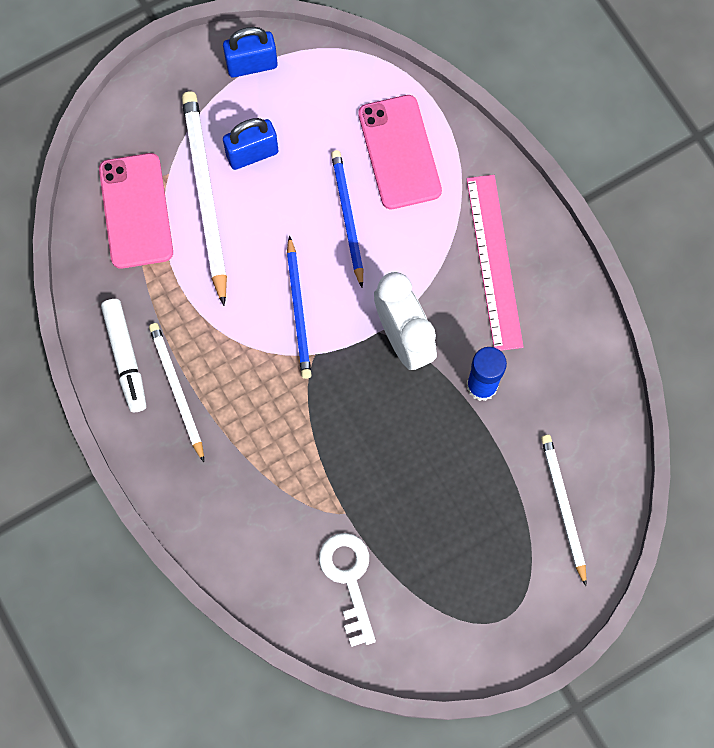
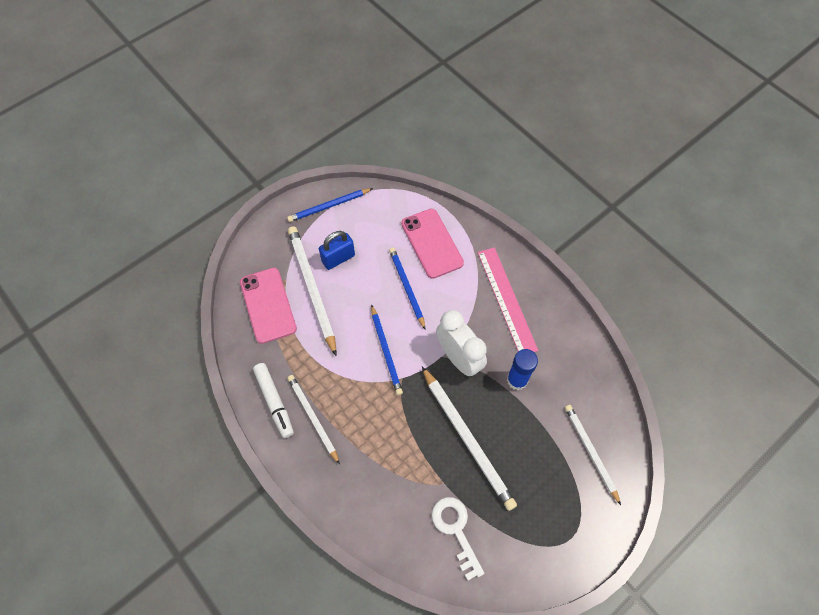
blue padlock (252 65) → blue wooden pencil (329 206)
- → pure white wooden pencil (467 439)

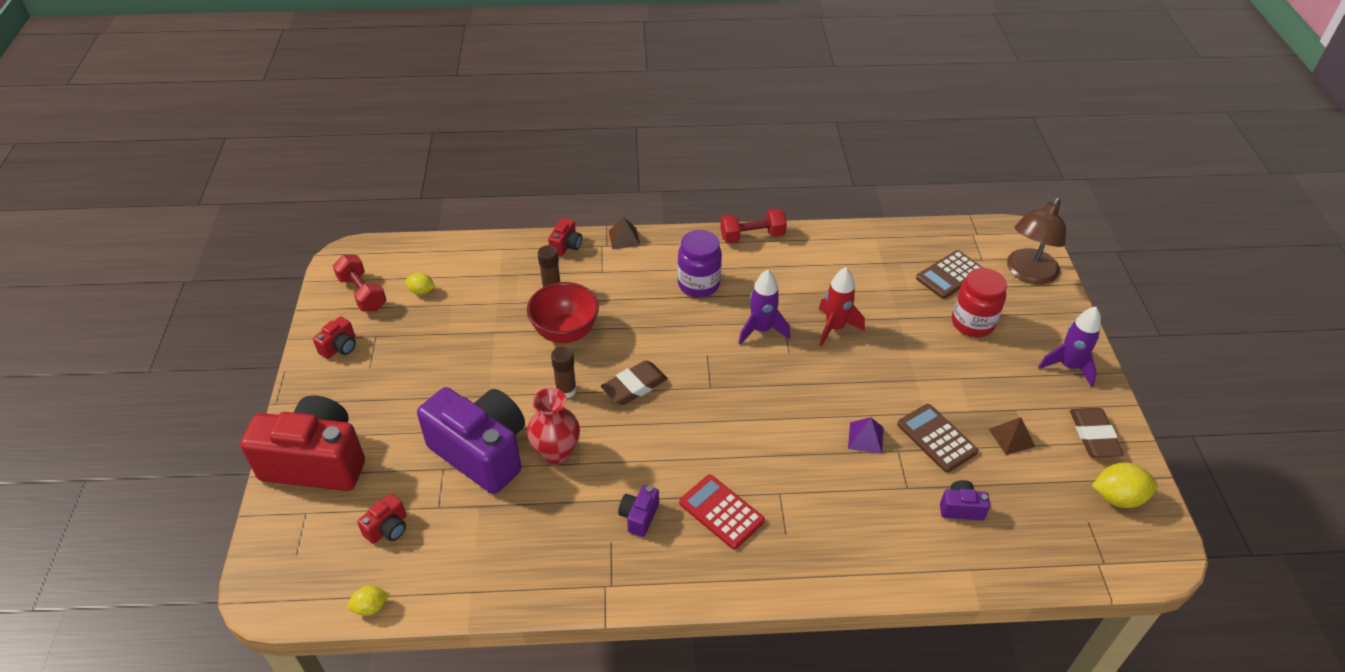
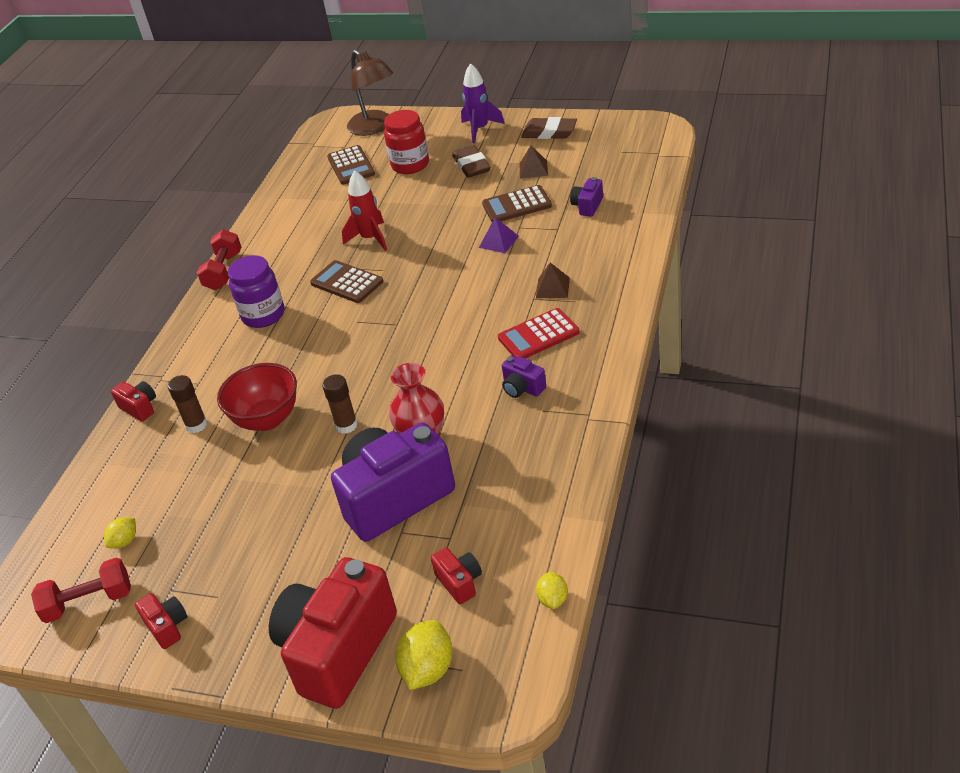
violet toy rocket (761 330) → brown adding machine (347 282)
bright yellow lemon (1117 497) → bright yellow lemon (428 669), moved
brown pencil eraser (634 386) → brown pencil eraser (471 165), moved
brown pyramid shape (624 238) → brown pyramid shape (552 288), moved

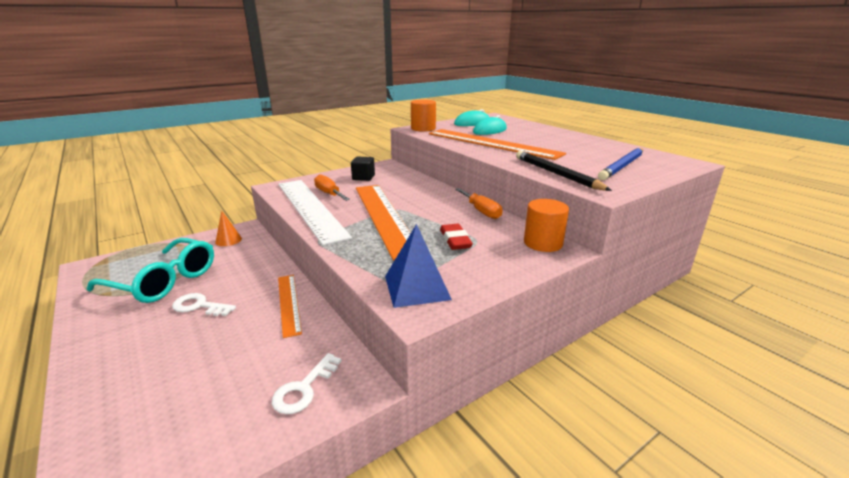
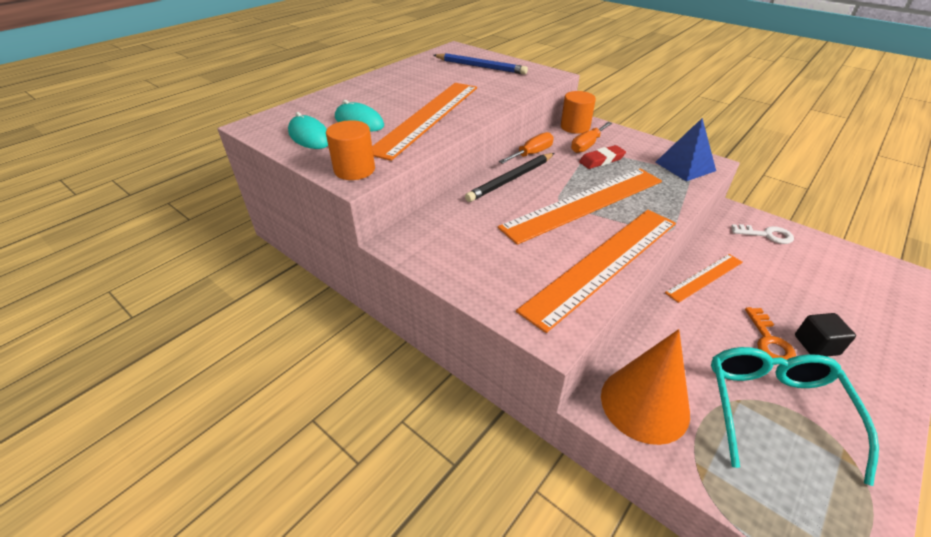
black wooden pencil (556 174) → black wooden pencil (511 179), moved
pure white measuring stick (310 208) → bright orange measuring stick (603 263)
bright orange flat screwdriver (329 194) → bright orange flat screwdriver (587 145), moved
bright orange cone (228 240) → bright orange cone (644 404), x2.16
pure white door key (199 306) → bright orange door key (769 340)
black solid cube (363 177) → black solid cube (816 345), moved

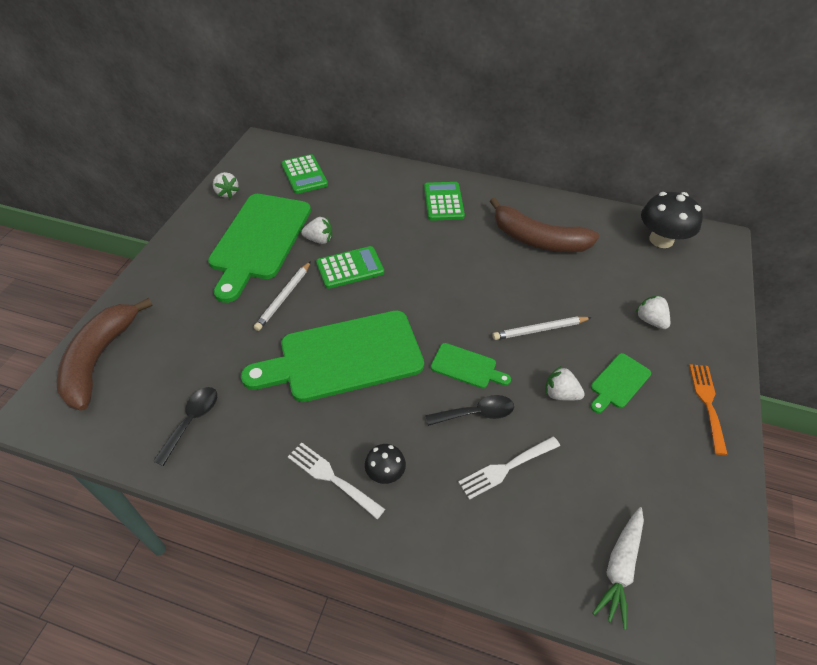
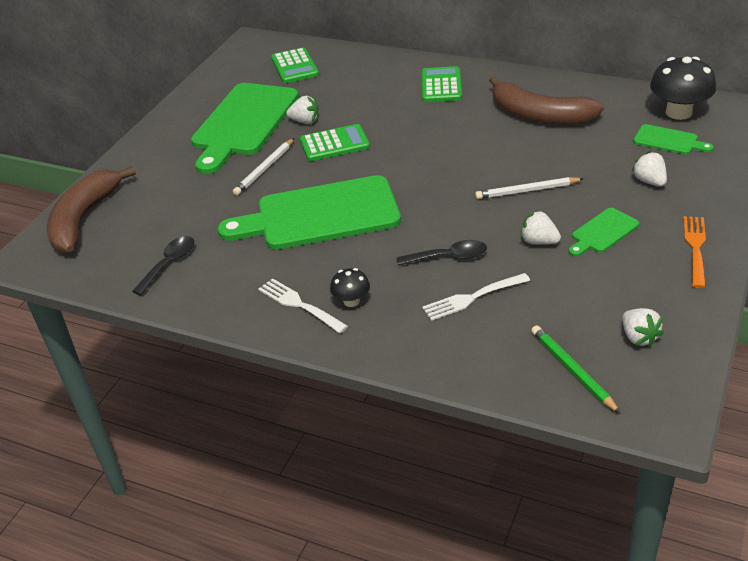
pure white toy carrot (619 568) → emerald wooden pencil (572 370)
pure white toy strawberry (227 193) → pure white toy strawberry (639 337), moved
emerald cutting board (466 367) → emerald cutting board (668 140), moved

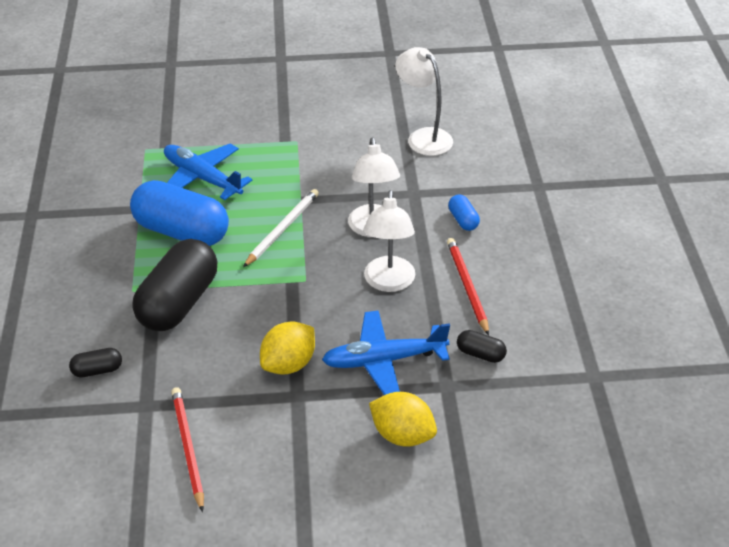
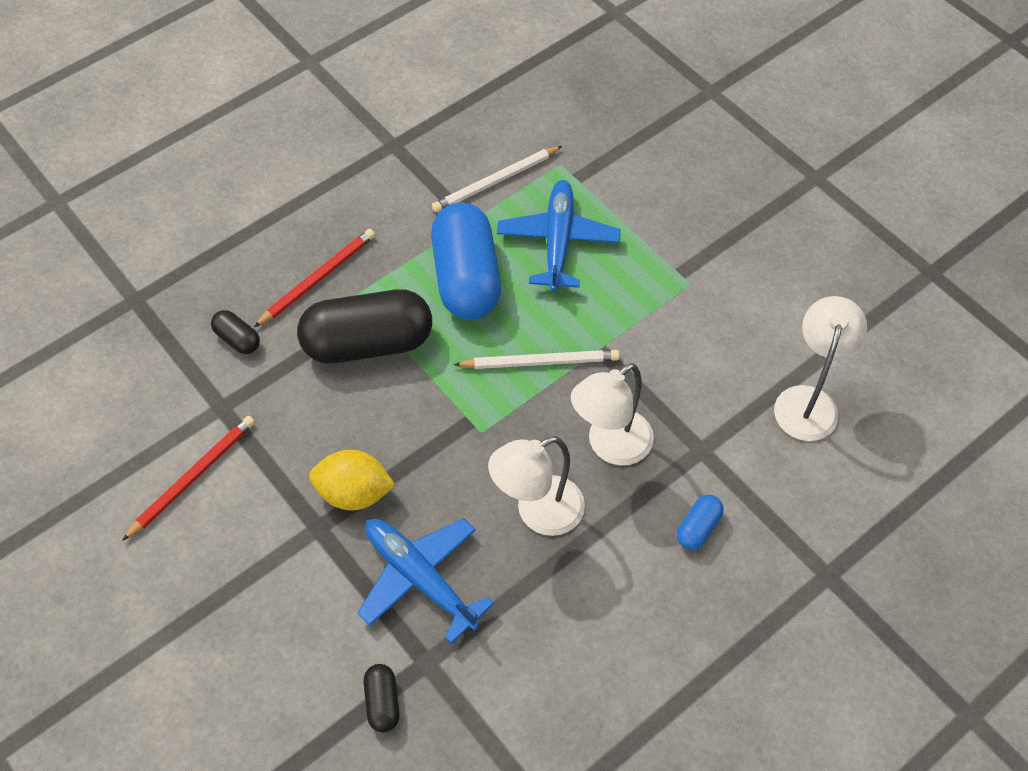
scarlet wooden pencil (467 287) → scarlet wooden pencil (317 279), moved
black pill (480 354) → black pill (382 702), moved
- → pure white wooden pencil (496 181)
bright yellow lemon (402 435) → -

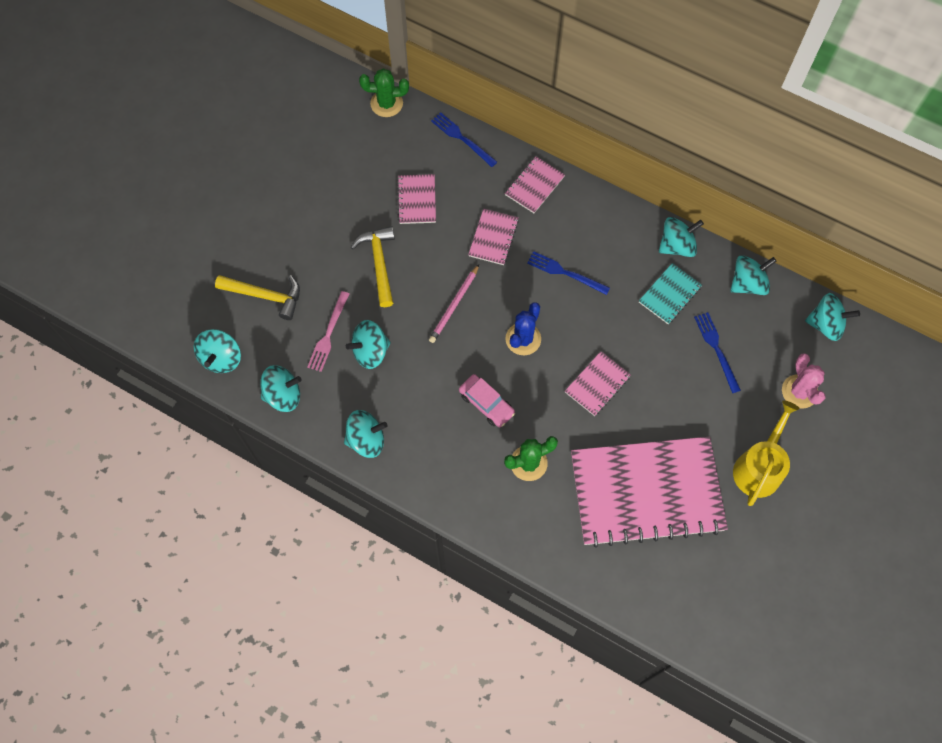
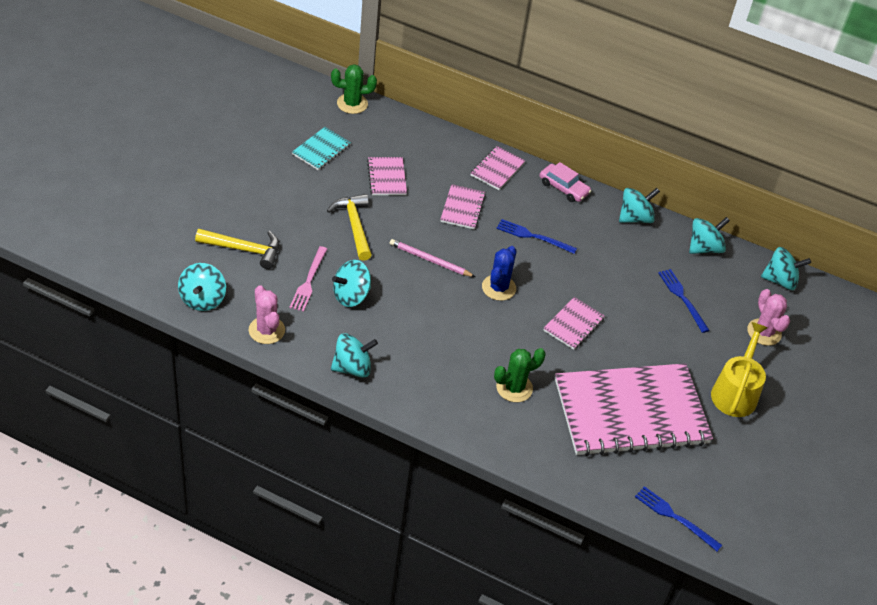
turquoise toy top (283 395) → rosy cactus (266 330)
turquoise notebook (669 294) → turquoise notebook (321 150), moved
rosy wooden pencil (454 305) → rosy wooden pencil (430 260), 90 degrees clockwise
rosy car (486 403) → rosy car (563 188), moved
blue fork (462 138) → blue fork (675 517), moved

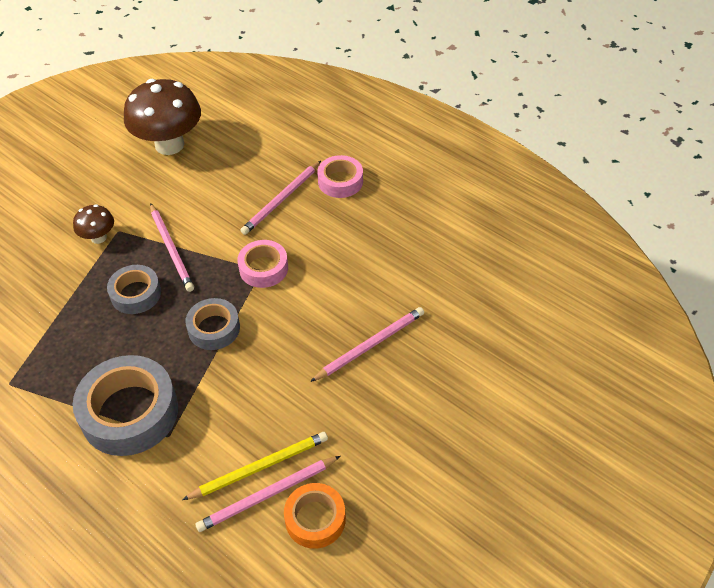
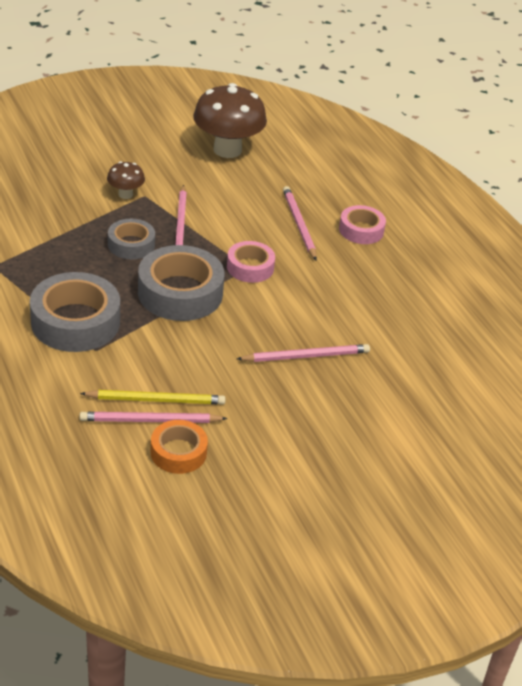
ash-grey roll of tape (214 328) → ash-grey roll of tape (180 293), x1.74
rosy wooden pencil (281 200) → rosy wooden pencil (299 224), 105 degrees clockwise

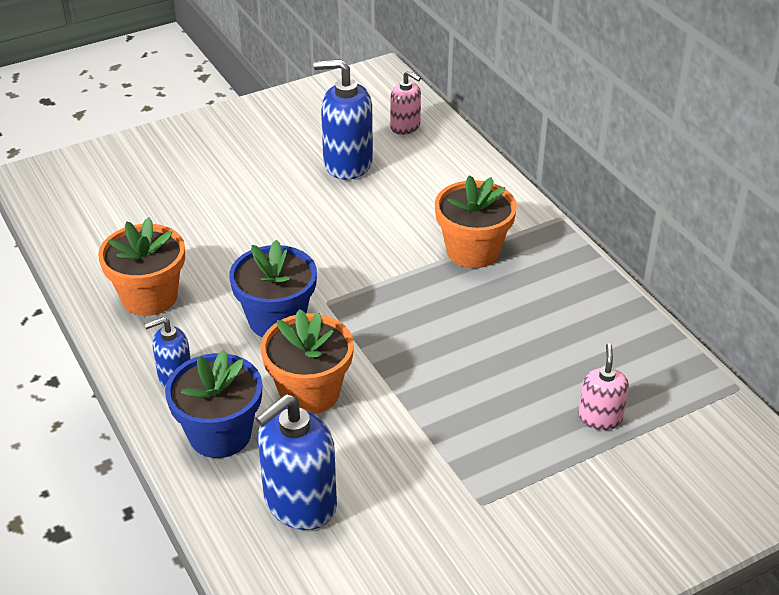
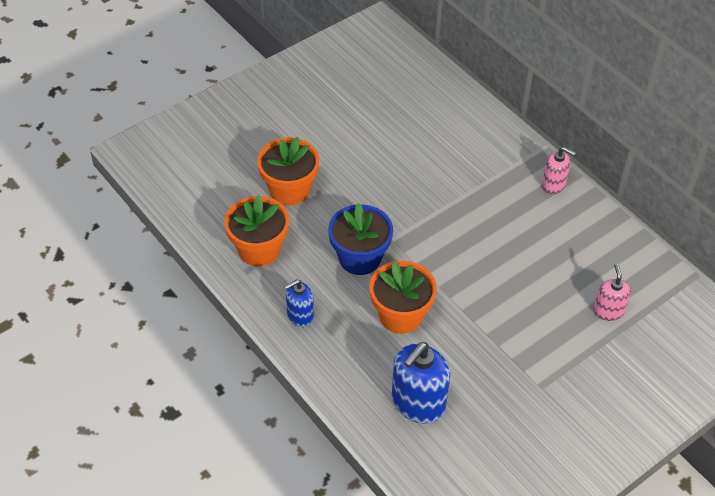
bright orange potted plant (473 251) → bright orange potted plant (289 190), moved
rosy soap dispenser (405 127) → rosy soap dispenser (553 185), moved
blue potted plant (220 434) → -
blue soap dispenser (347 163) → -

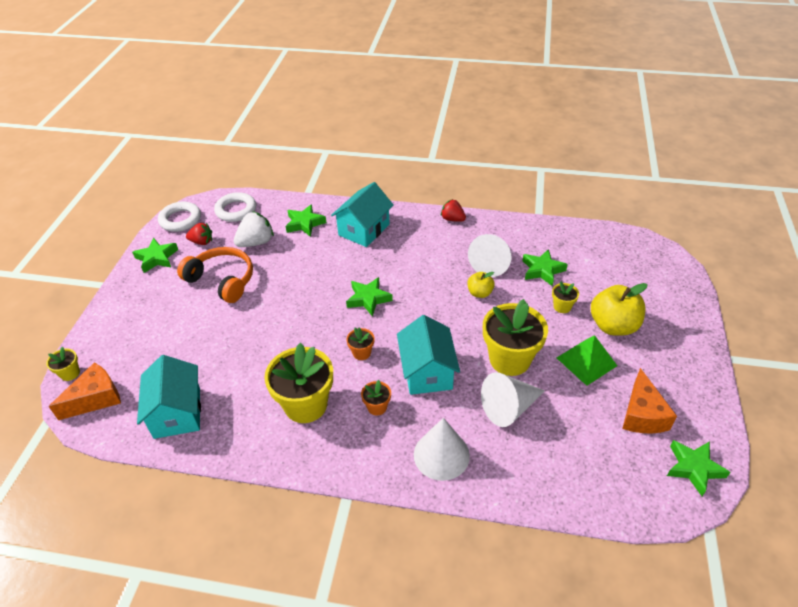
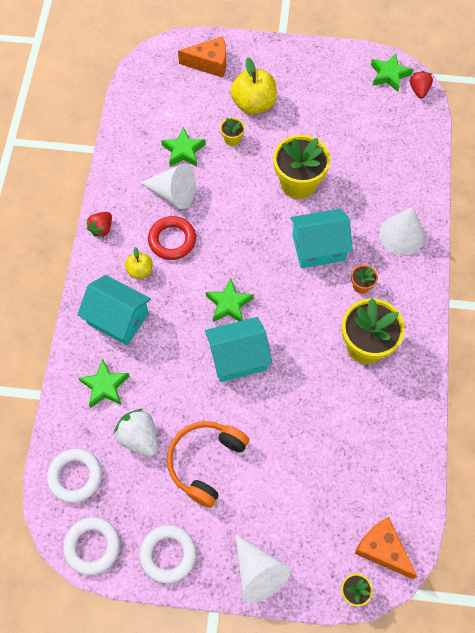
bright yellow apple fruit (479 293) → bright yellow apple fruit (140 271), moved
emerald star shape (156 258) → pure white torus (168 554)
- → scarlet torus (172 240)
bright orange piece of cheese (642 414) → bright orange piece of cheese (209 63), moved
turquoise toy house (177 412) → turquoise toy house (238 357), moved
pure white cone (509 408) → pure white cone (258 573), moved
scarlet toy strawberry (202 242) → scarlet toy strawberry (419 90), moved
bright orange potted plant (361 353) → -
emerald pyramid shape (586 361) → -

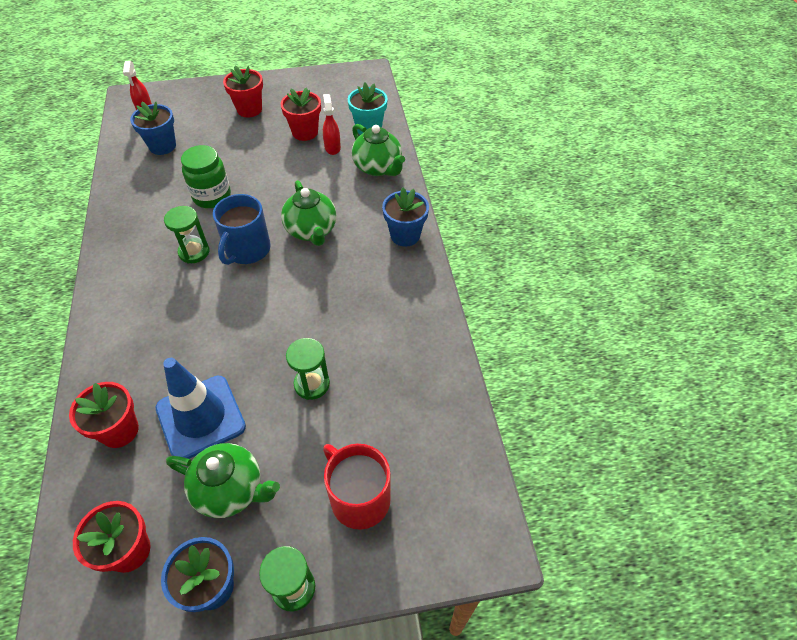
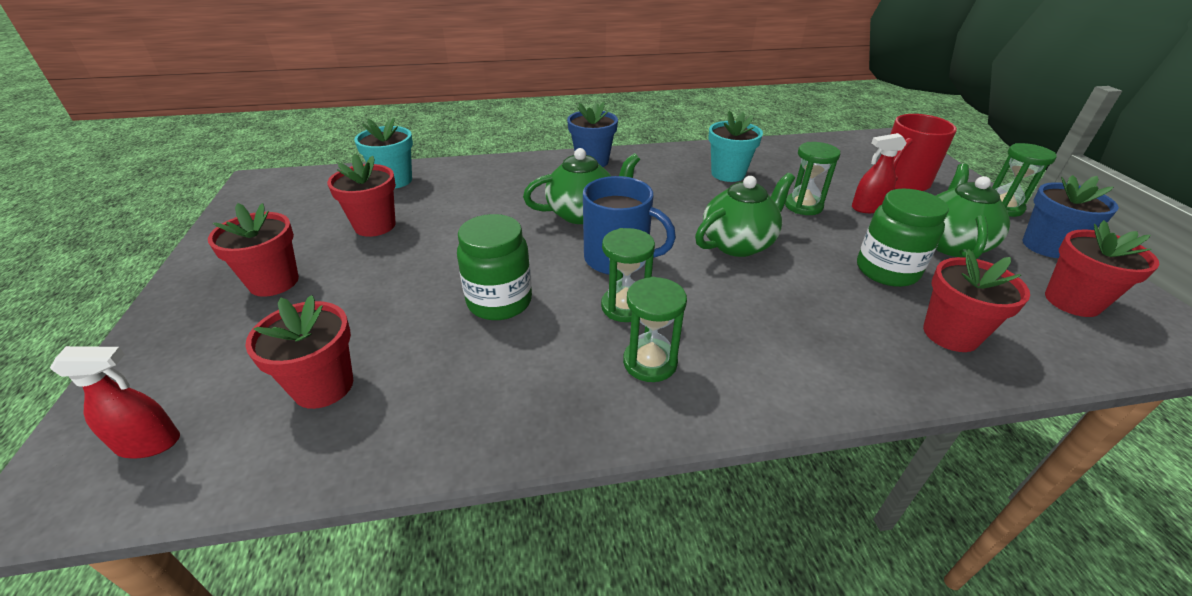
blue potted plant (162 146) → scarlet potted plant (323 386)
- → emerald sand timer (650 362)
emerald china teapot (378 168) → emerald china teapot (738 244), moved
- → turquoise potted plant (728 174)
scarlet sprayer (332 147) → scarlet sprayer (867 208), moved
blue road cone (200 417) → emerald jam jar (886 271)

